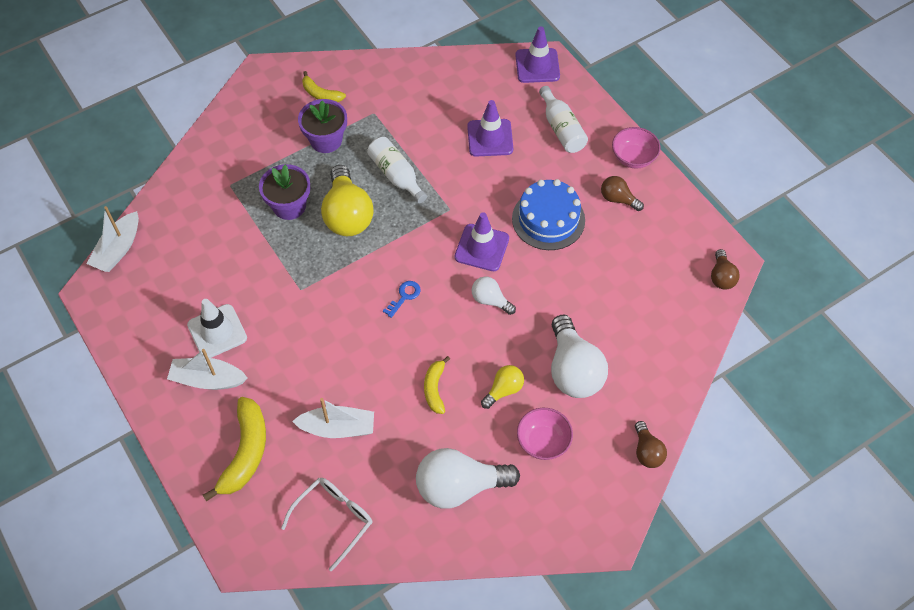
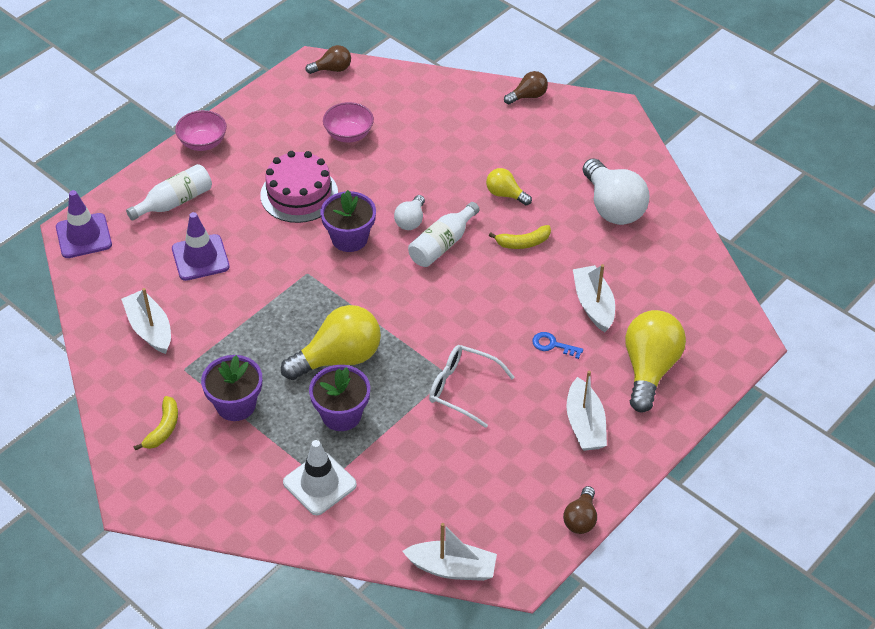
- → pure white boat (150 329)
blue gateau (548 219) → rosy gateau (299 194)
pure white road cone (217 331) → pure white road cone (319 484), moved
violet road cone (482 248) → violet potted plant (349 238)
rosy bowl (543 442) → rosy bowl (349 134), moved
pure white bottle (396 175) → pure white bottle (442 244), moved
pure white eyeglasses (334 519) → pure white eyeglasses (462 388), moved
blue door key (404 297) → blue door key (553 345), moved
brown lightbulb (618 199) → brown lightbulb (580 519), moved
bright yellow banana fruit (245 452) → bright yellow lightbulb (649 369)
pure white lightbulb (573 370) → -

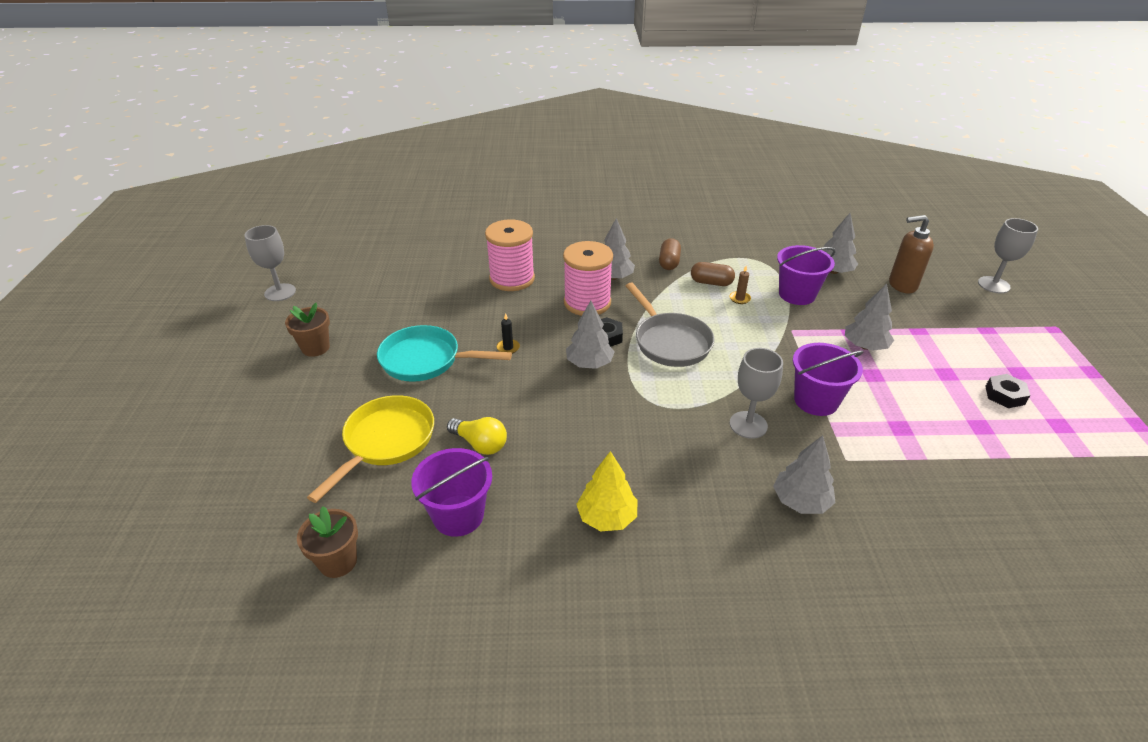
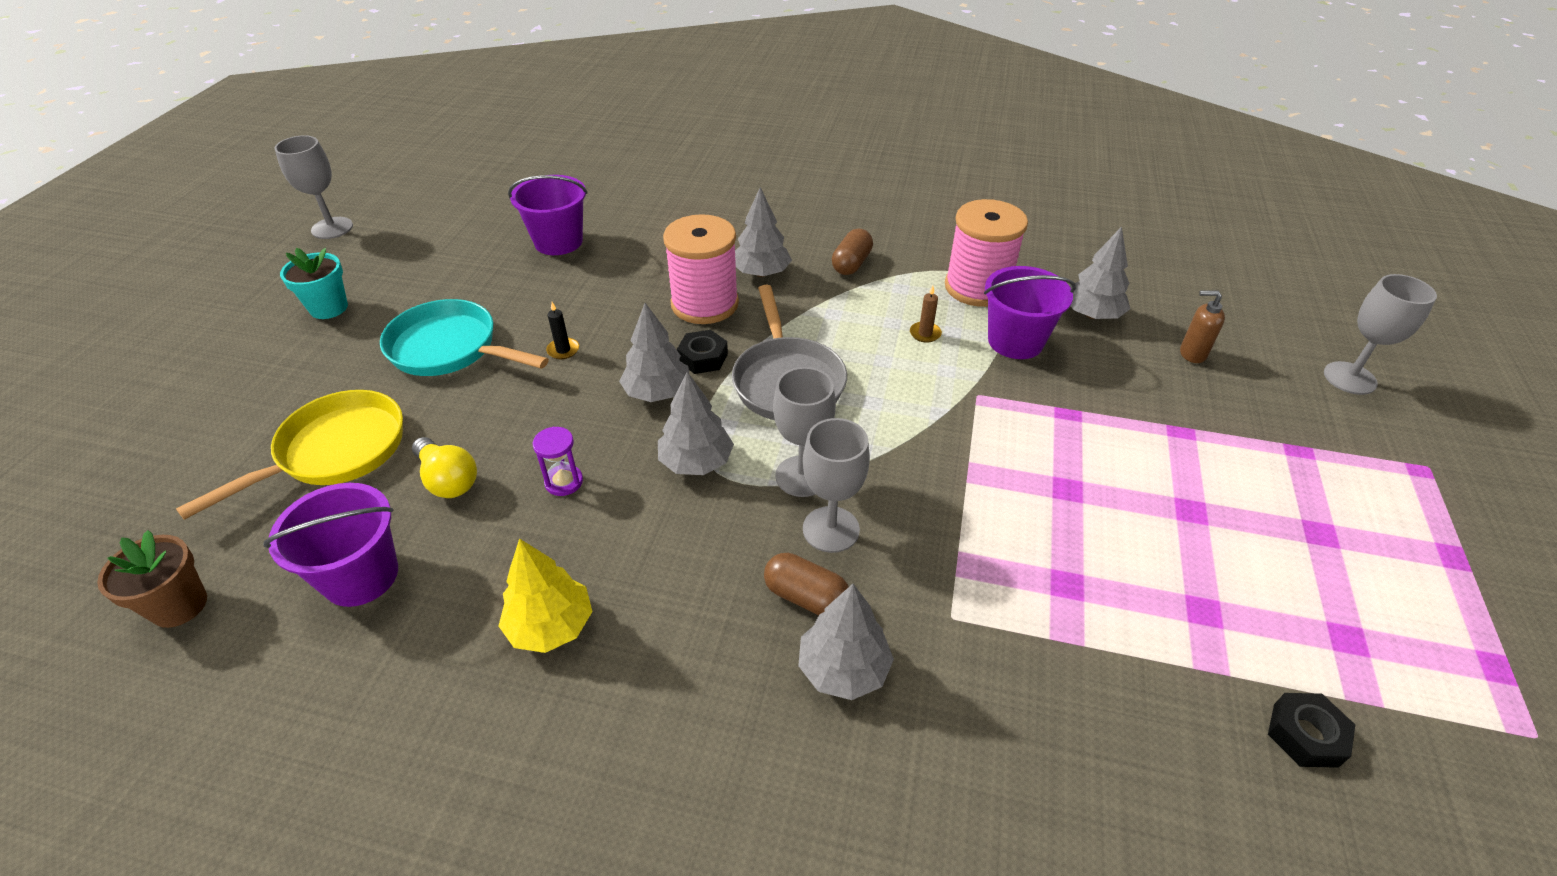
brown potted plant (315 348) → turquoise potted plant (329 308)
violet sand bucket (816 400) → violet sand bucket (558 242), moved
- → violet sand timer (564 482)
ash-grey fir tree (865 346) → ash-grey fir tree (696 462), moved
brown pill (711 282) → brown pill (806 597), moved
- → ash-grey chalice (802 476)
rosy bobbin (512 279) → rosy bobbin (977 287), moved
brown soap dispenser (902 285) → brown soap dispenser (1192 354), x0.62
black nut (1004 395) → black nut (1305 735), moved

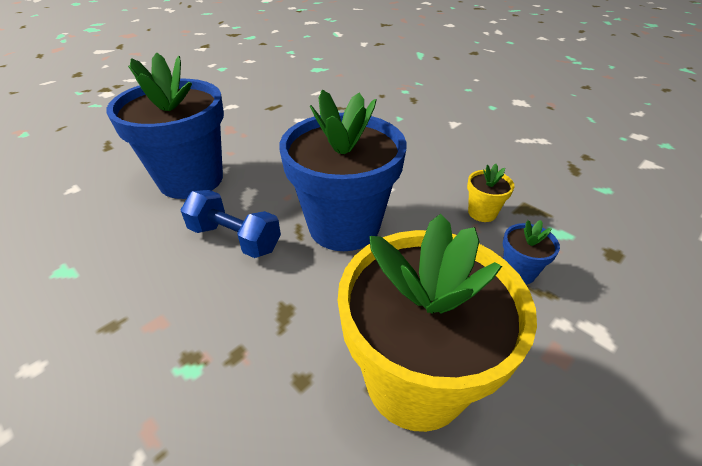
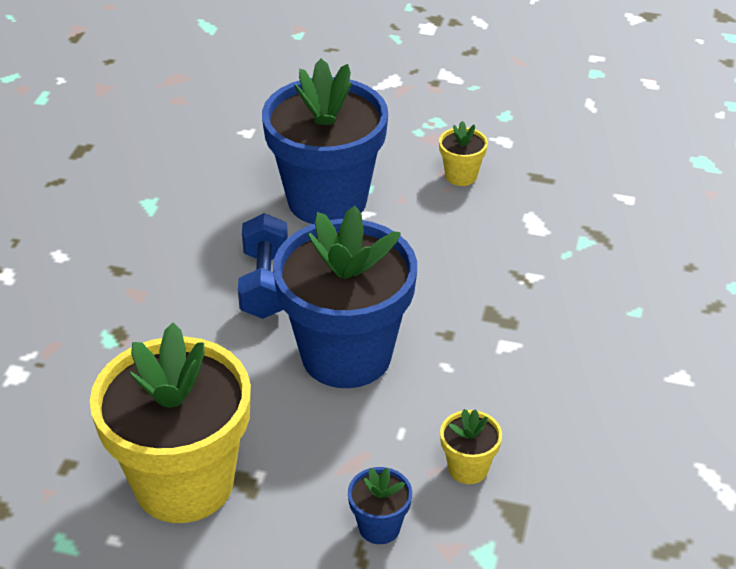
- → bright yellow potted plant (461 176)

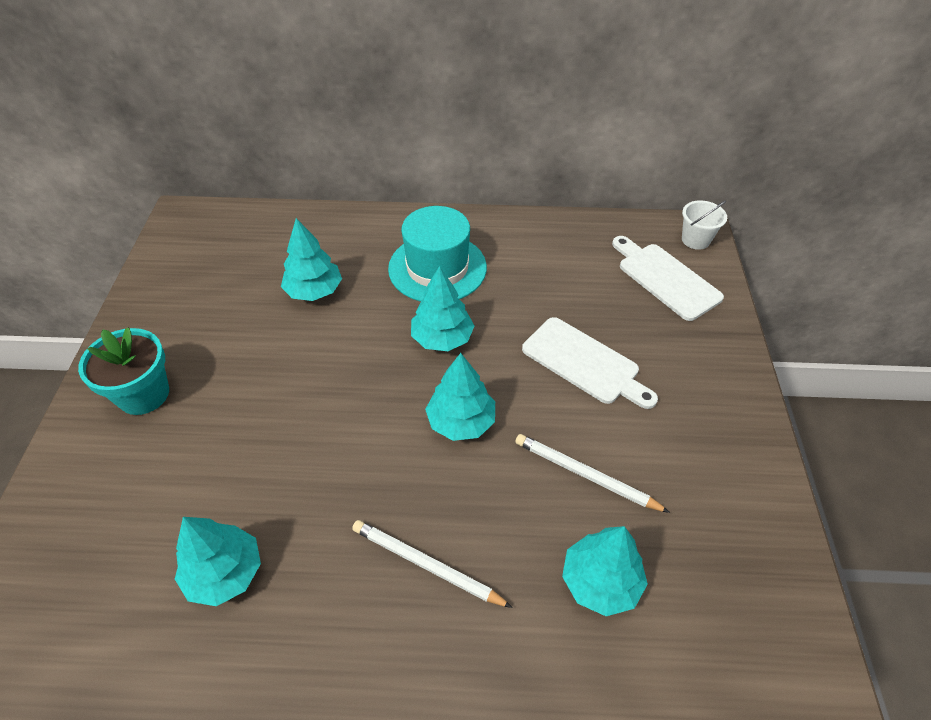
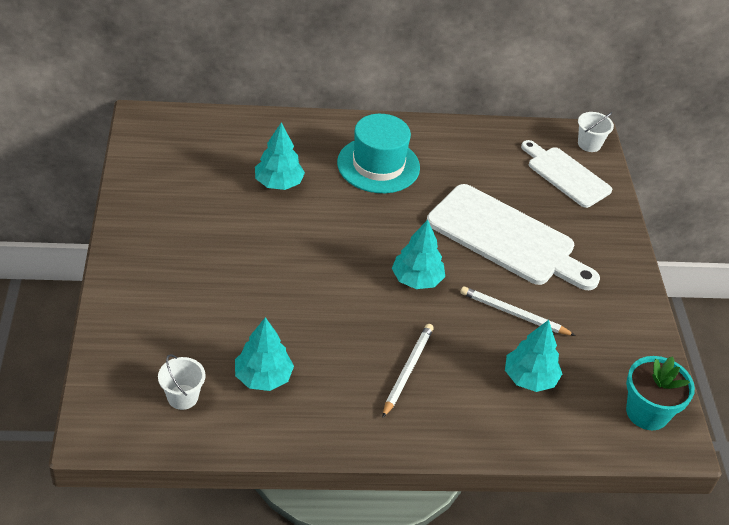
- → pure white sand bucket (182 397)
pure white wooden pencil (426 565) → pure white wooden pencil (407 370), 90 degrees clockwise
pure white cutting board (584 363) → pure white cutting board (506 238), x1.61
turquoise potted plant (143 394) → turquoise potted plant (647 412), moved
turquoise fir tree (442 338) → -

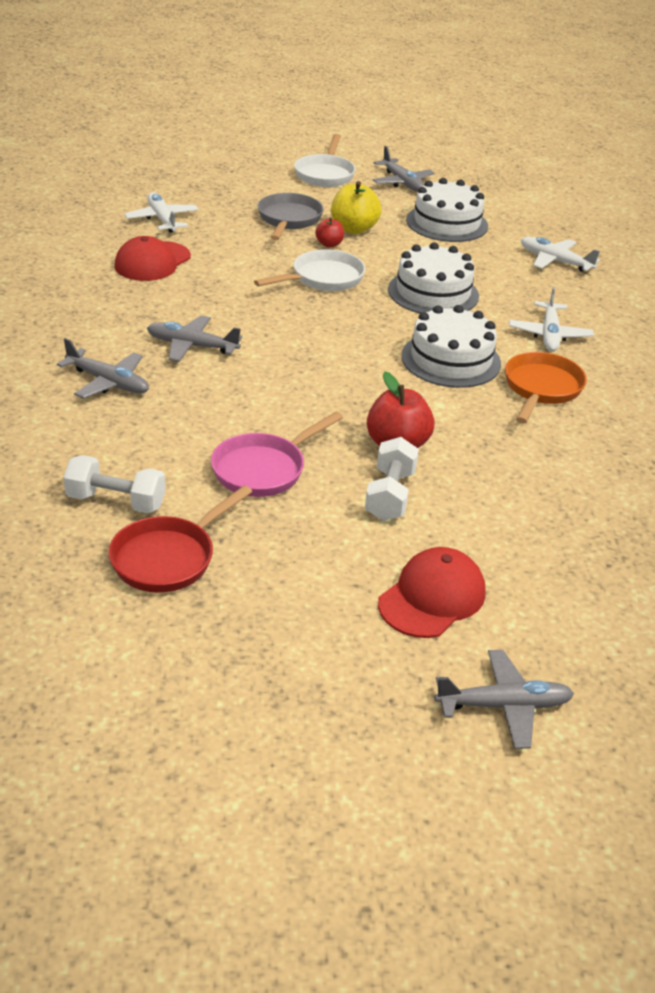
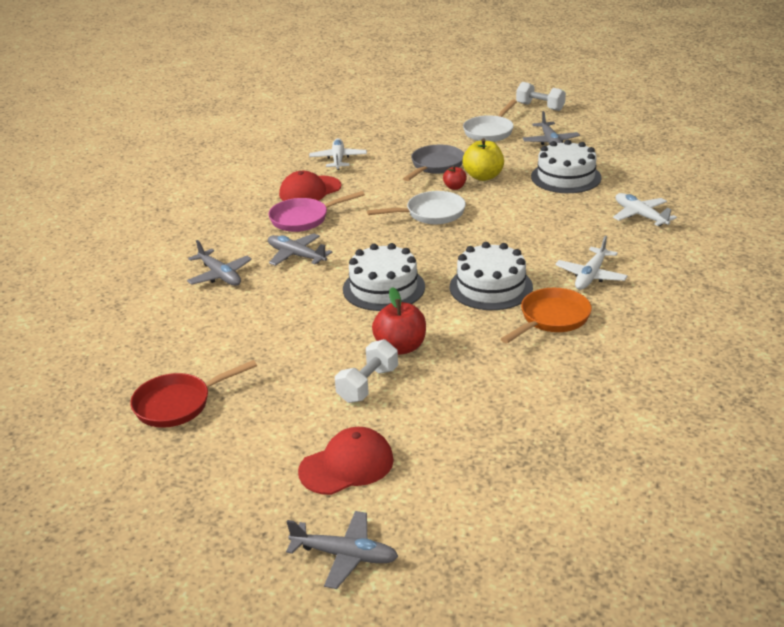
rosy frying pan (264 469) → rosy frying pan (303 219), moved
pure white gateau (433 293) → pure white gateau (383 288), moved
pure white free weight (116 501) → pure white free weight (540 107), moved

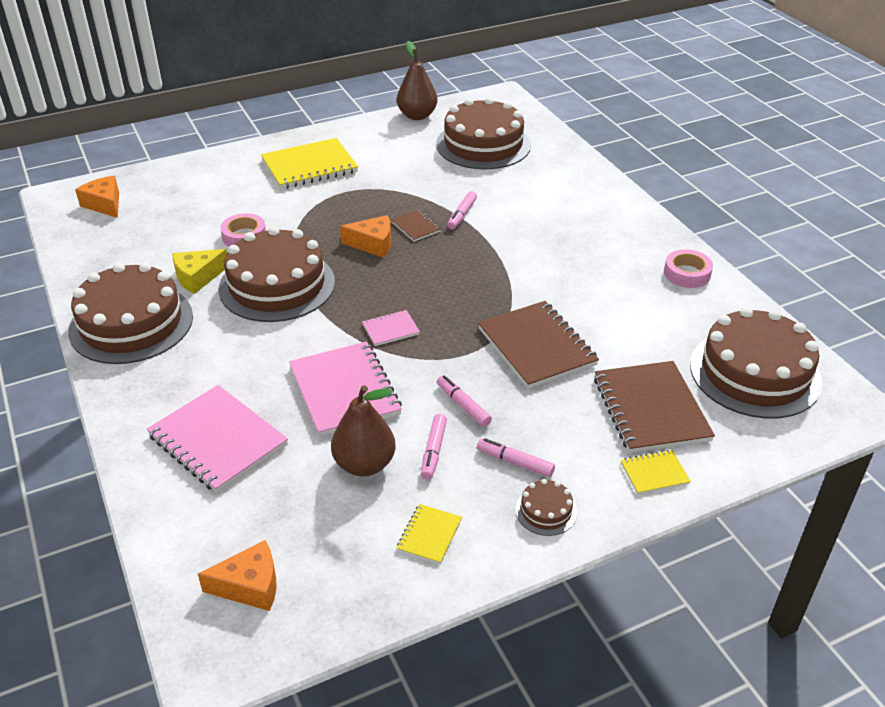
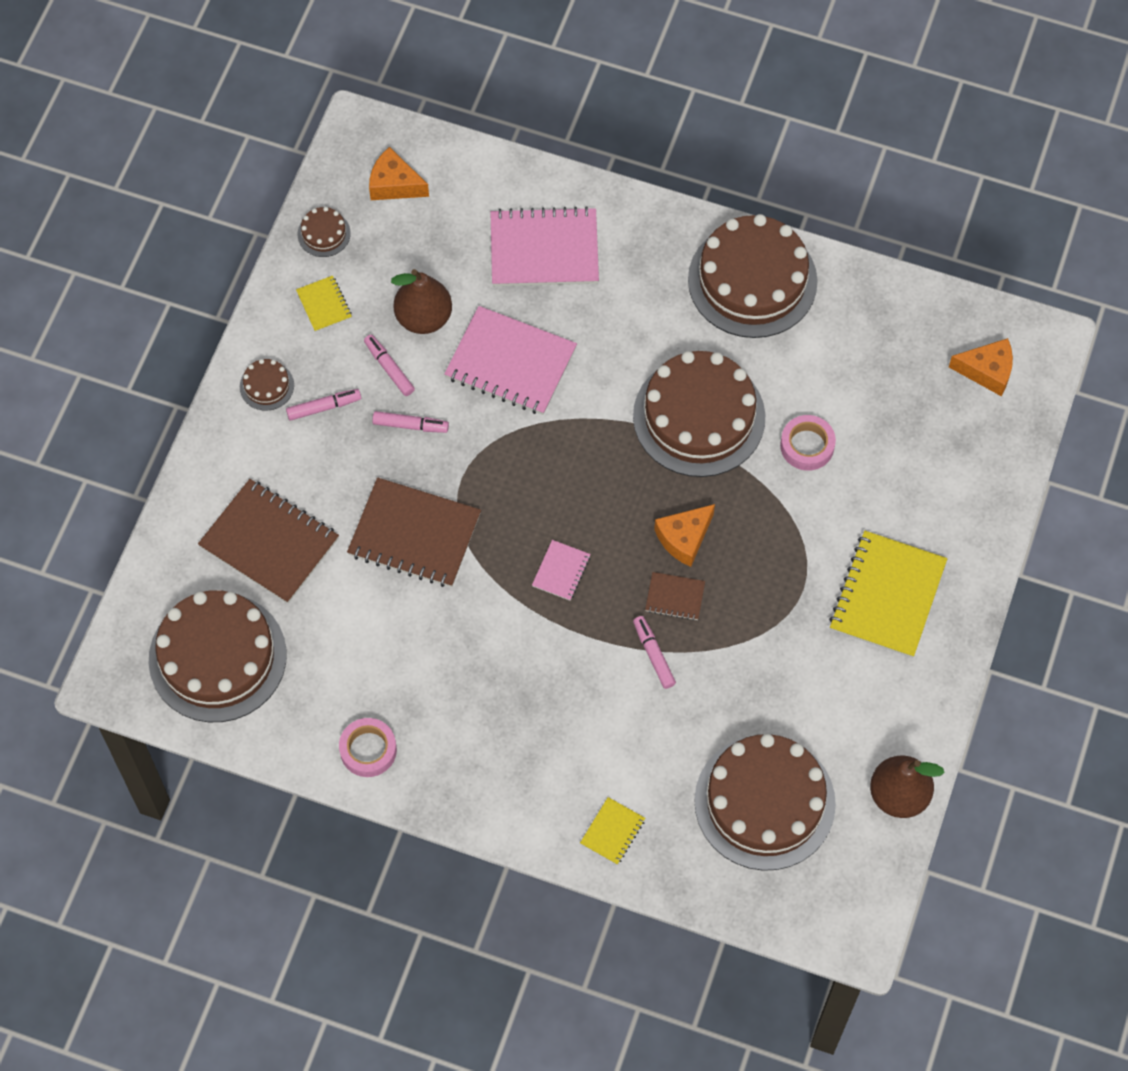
- → brown gateau (324 233)
bright orange piece of cheese (250 586) → bright orange piece of cheese (394 184), 75 degrees clockwise
rosy notebook (390 329) → rosy notebook (561 571), moved
bright yellow notebook (654 473) → bright yellow notebook (612 832), moved
bright yellow piece of cheese (197 277) → -

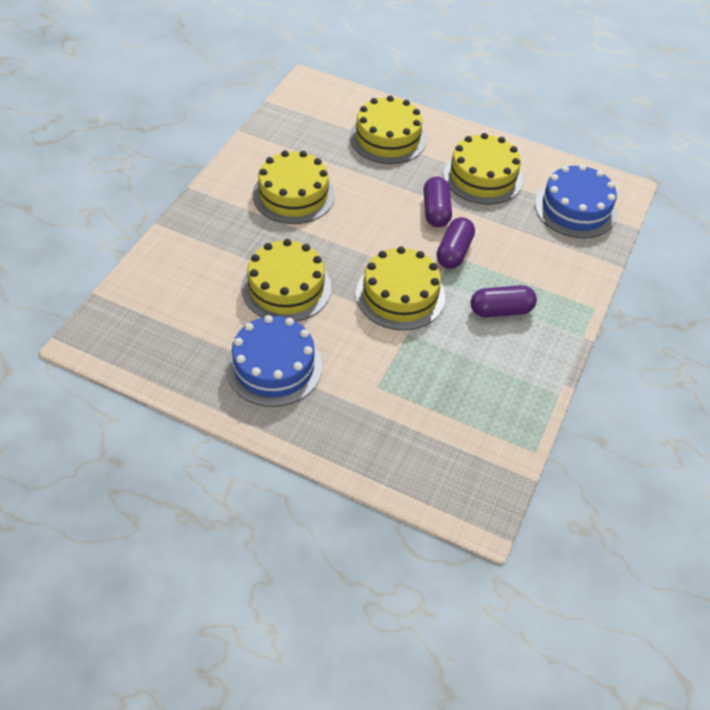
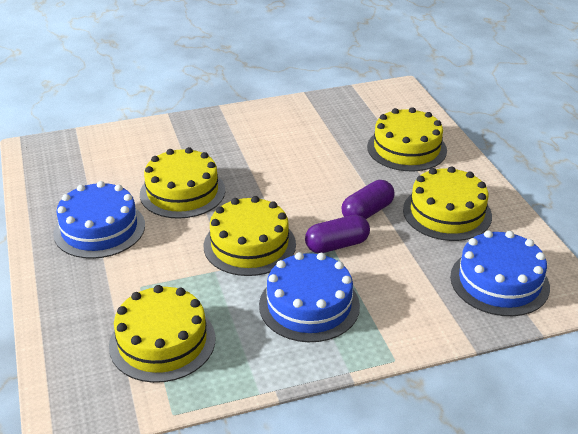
bright yellow gateau (293 195) → bright yellow gateau (162 342), moved
violet pill (501 310) → blue gateau (309 305)

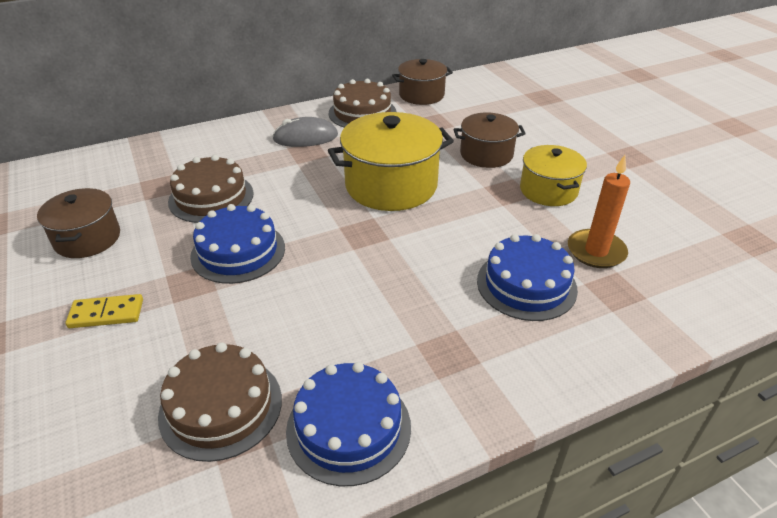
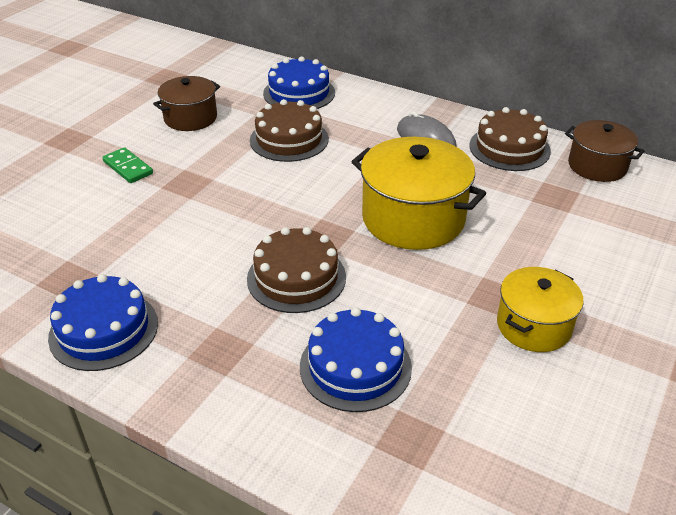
bright yellow domino (106 314) → emerald domino (128 168)
brown gateau (221 406) → brown gateau (296 277), moved
blue gateau (238 251) → blue gateau (299 93), moved
brown pot (486 154) → -
bright orange candle (596 251) → -

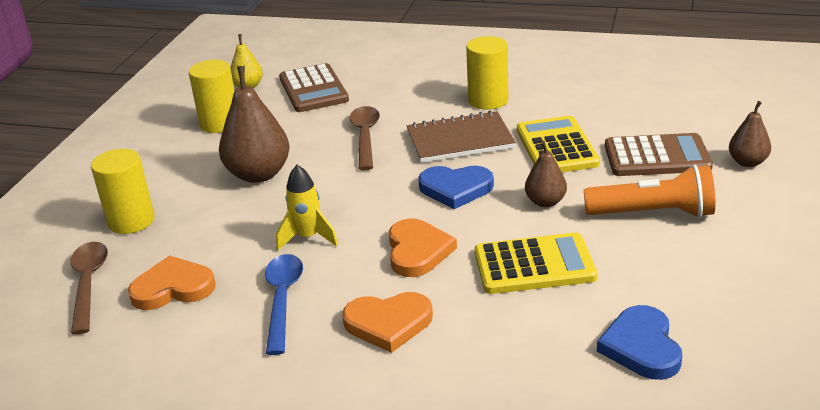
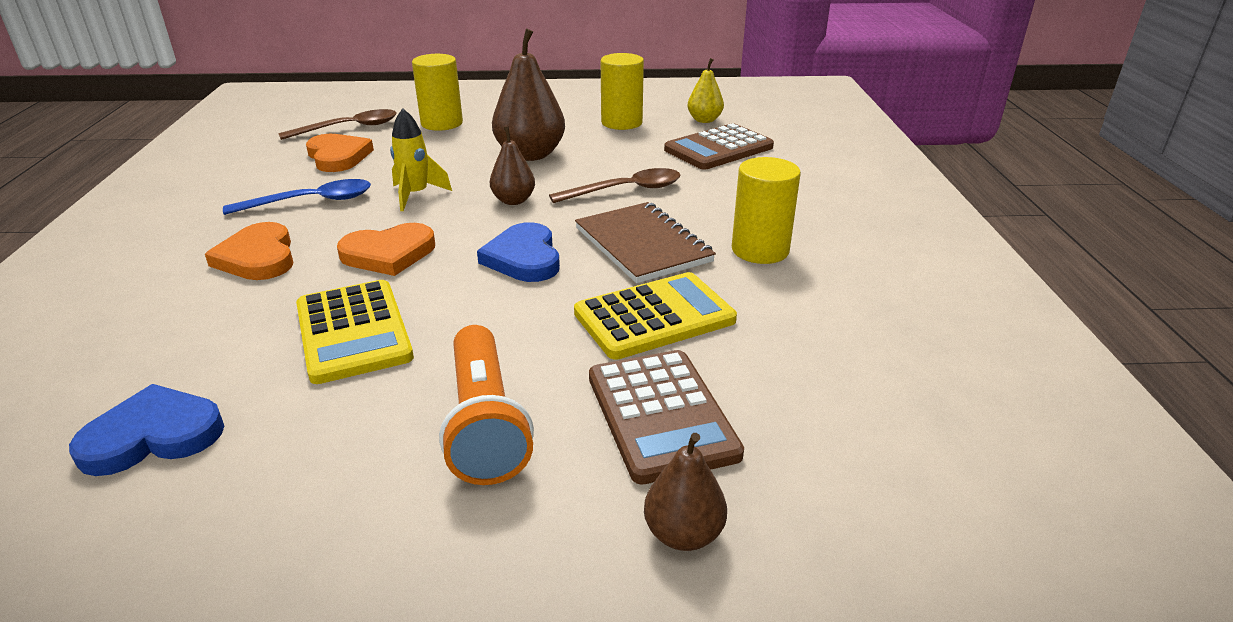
brown toy pear (545 202) → brown toy pear (513 200), moved

